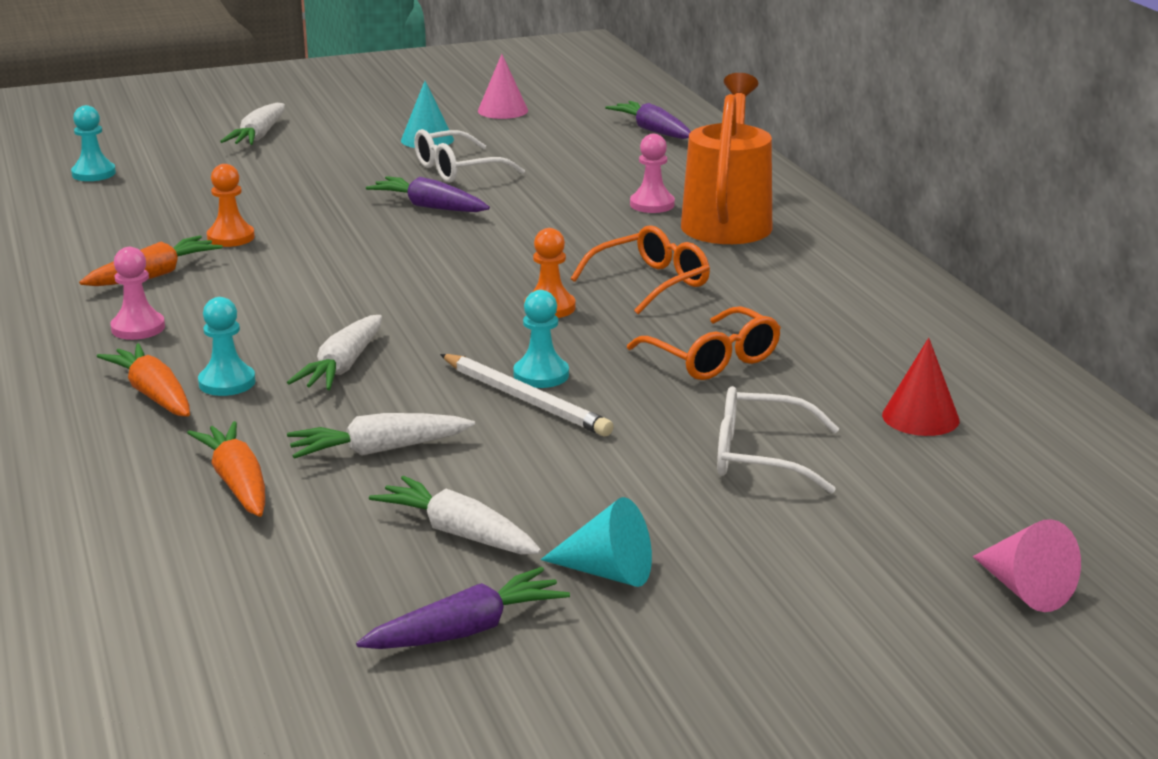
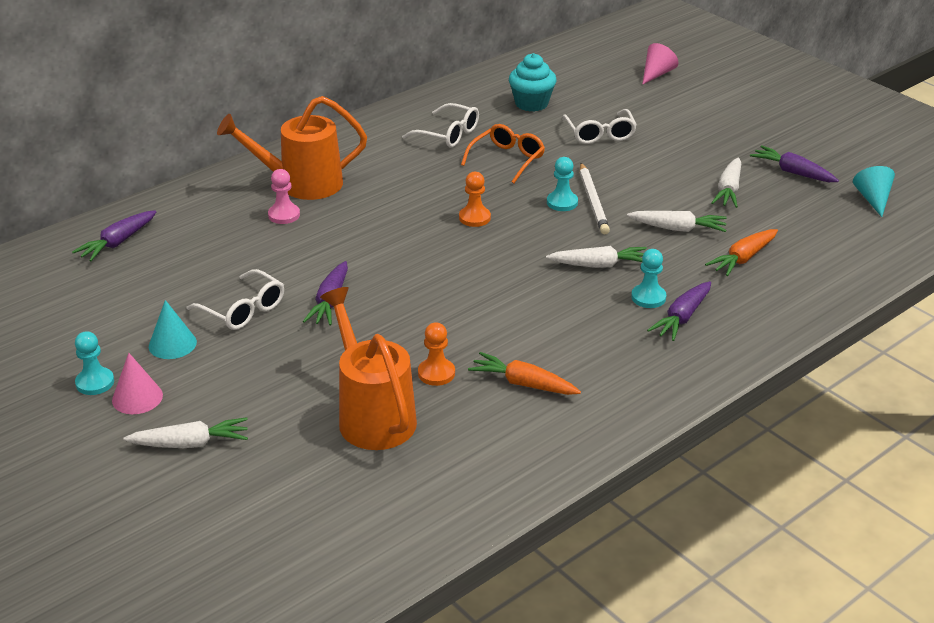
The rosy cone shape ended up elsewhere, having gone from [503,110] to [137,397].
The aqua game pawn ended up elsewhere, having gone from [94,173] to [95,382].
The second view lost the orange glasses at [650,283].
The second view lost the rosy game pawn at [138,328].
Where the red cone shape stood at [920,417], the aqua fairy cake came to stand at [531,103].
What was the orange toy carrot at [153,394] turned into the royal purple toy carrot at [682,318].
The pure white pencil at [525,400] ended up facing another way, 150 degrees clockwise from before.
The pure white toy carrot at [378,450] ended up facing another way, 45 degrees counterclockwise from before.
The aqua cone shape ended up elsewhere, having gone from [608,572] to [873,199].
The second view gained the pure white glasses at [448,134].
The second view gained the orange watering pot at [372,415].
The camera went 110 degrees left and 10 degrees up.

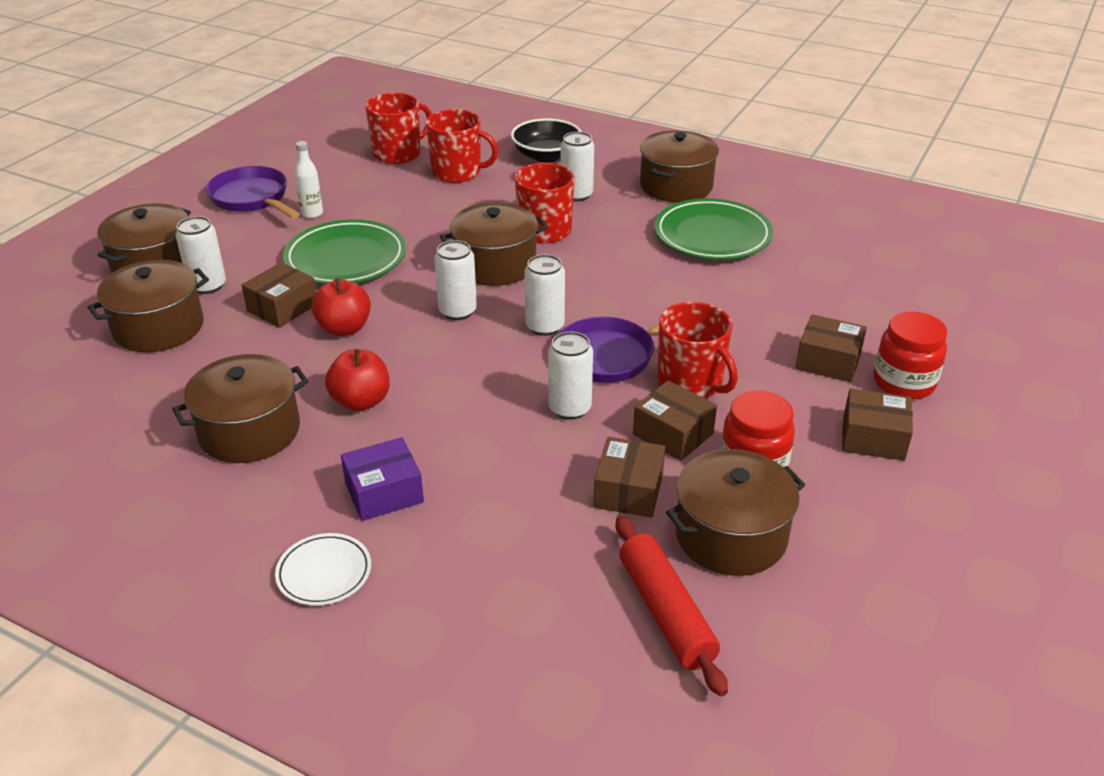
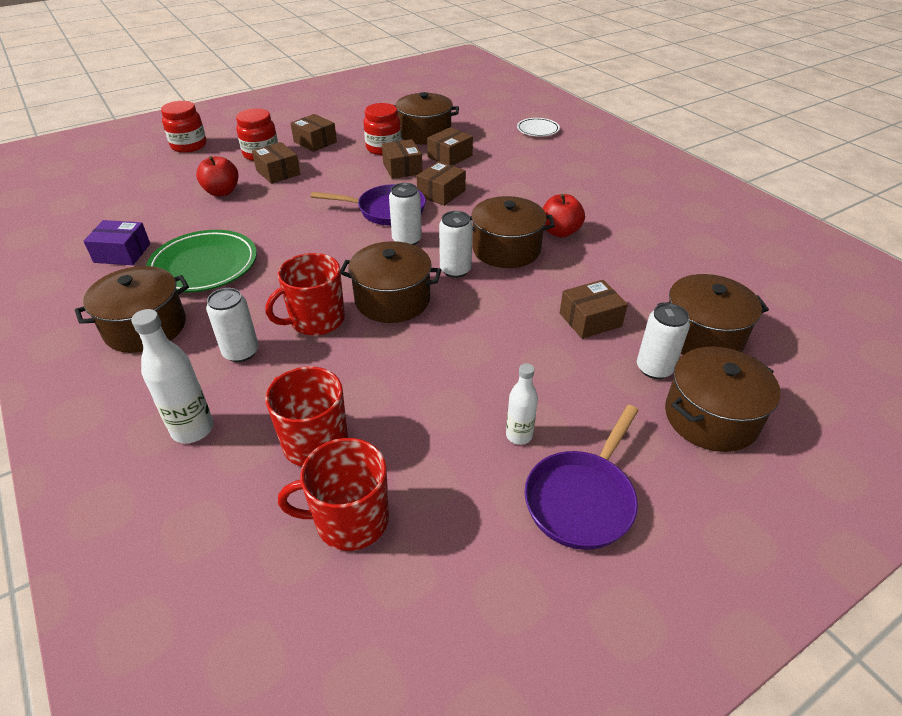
Where the ebony serving bowl stood at [546,155], the pure white bottle came to stand at [192,429].
The royal purple frying pan at [252,198] ended up facing another way, 45 degrees clockwise from before.
The second view lost the green plate at [346,259].
The red apple fruit ended up elsewhere, having gone from [344,328] to [222,192].
The second view lost the red coffee mug at [691,383].
Where the pure white soda can stood at [569,408], the russet box came to stand at [441,193].
The russet cooking pot ended up elsewhere, having gone from [249,431] to [506,249].
The royal purple box ended up elsewhere, having gone from [384,492] to [122,253].
The second view lost the red rolling pin at [666,612].
The pure white plate ended up elsewhere, having gone from [324,573] to [537,130].
The second view gained the red preserve jar at [189,146].
The camera went 150 degrees left and 5 degrees up.

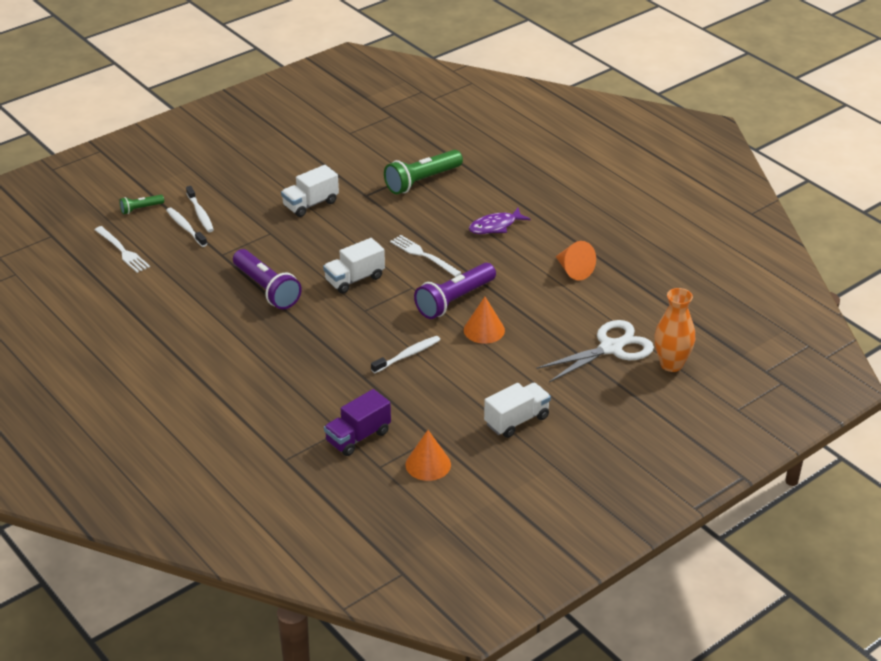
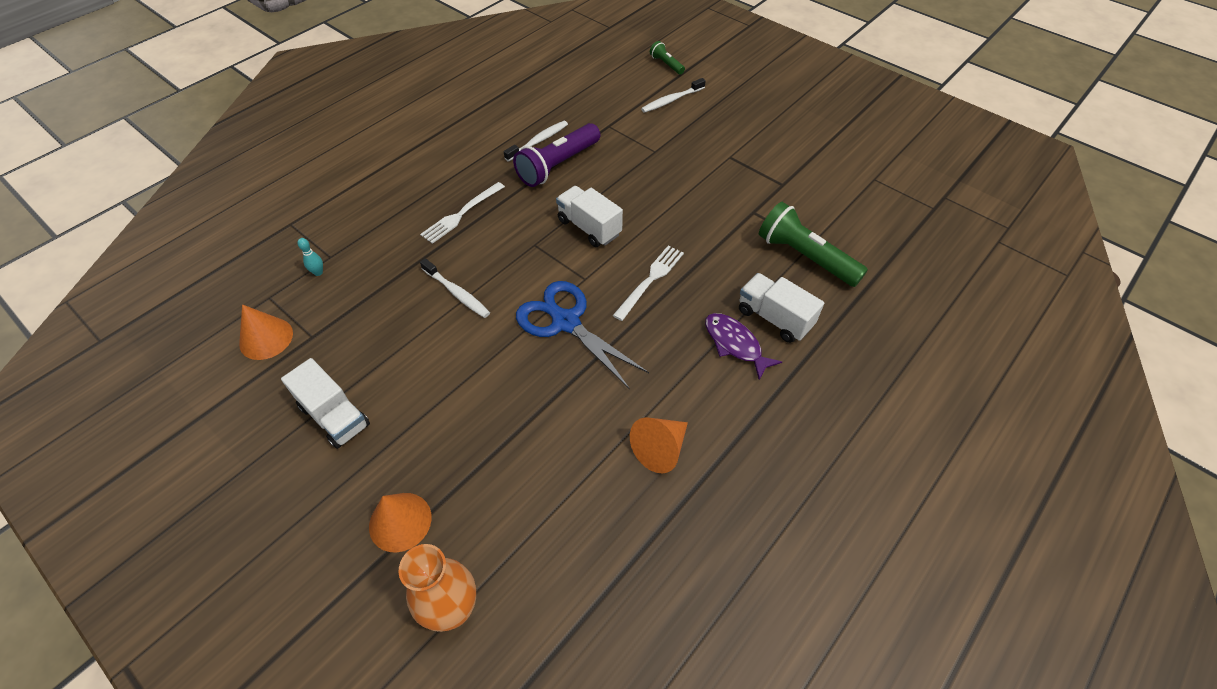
The pure white lorry ended up elsewhere, having gone from [310,204] to [774,318].
The pure white toothbrush ended up elsewhere, having gone from [185,228] to [538,141].
The pure white table fork ended up elsewhere, having gone from [122,251] to [461,214].
Where the royal purple pocket torch stood at [454,300], the royal blue pair of scissors came to stand at [566,322].
The orange cone shape ended up elsewhere, having gone from [484,330] to [400,521].
The second view lost the pure white pair of scissors at [611,348].
Where the royal purple lorry stood at [358,437], the aqua skittle came to stand at [318,272].
The camera went 80 degrees right and 15 degrees up.

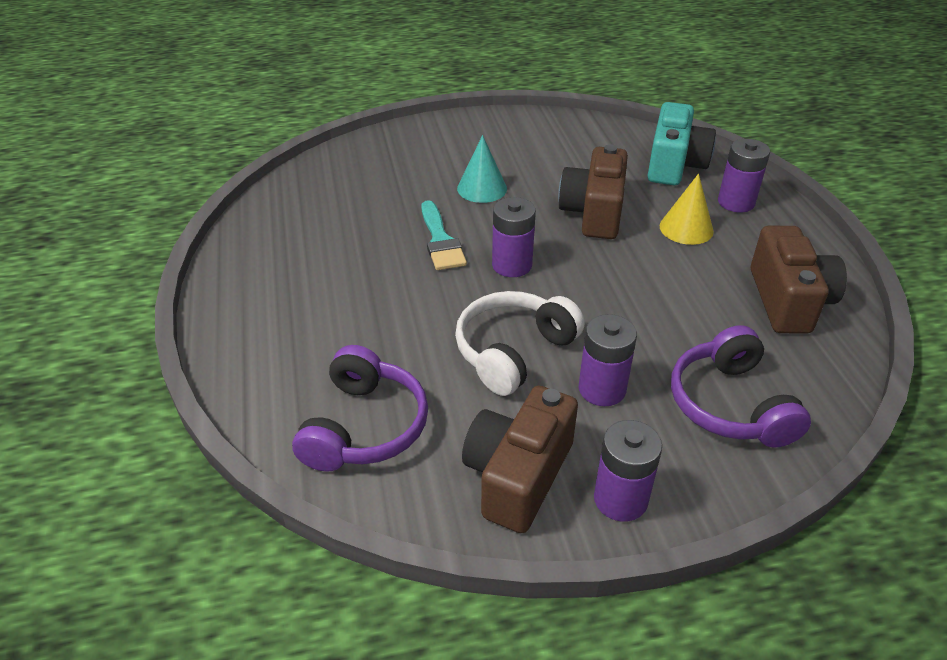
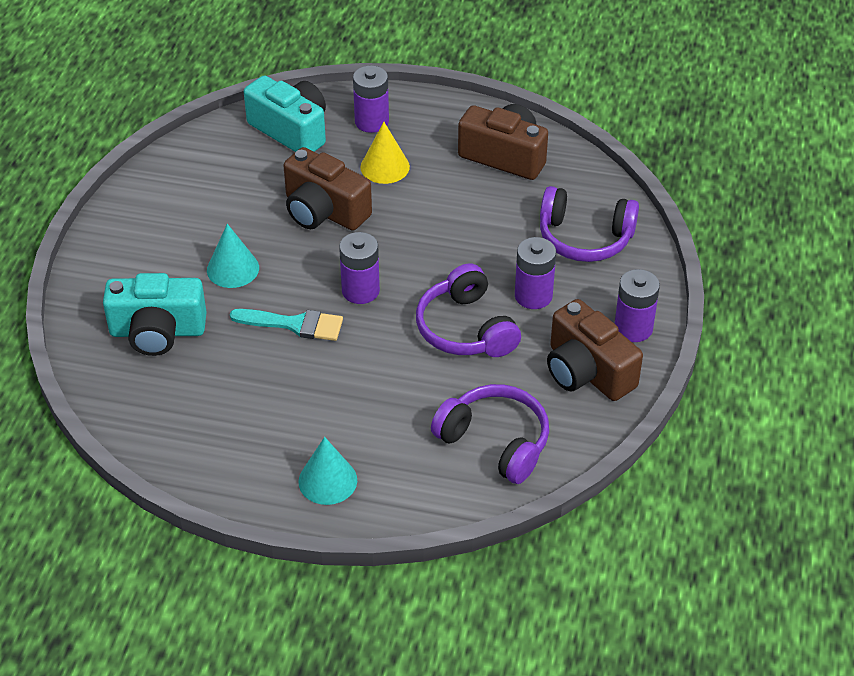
What was the pure white over-ear headphones at [513,351] turned into the royal purple over-ear headphones at [466,329].
The second view gained the aqua photo camera at [157,331].
The second view gained the aqua cone shape at [327,480].
The camera went 65 degrees left and 5 degrees up.

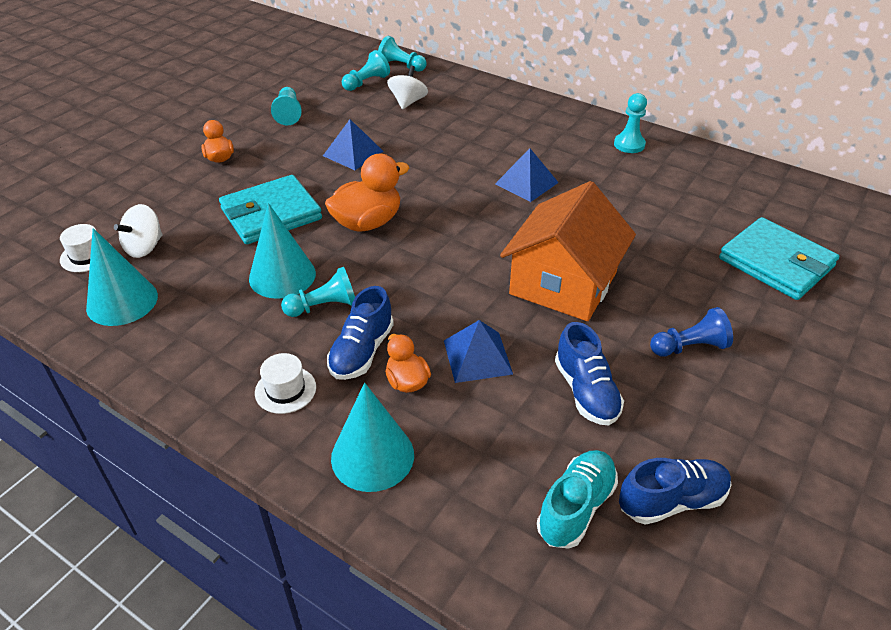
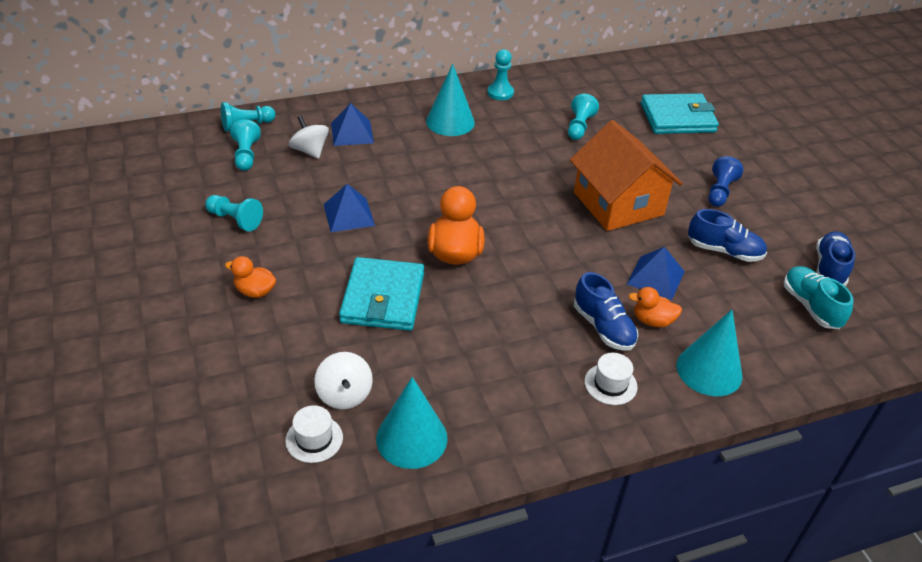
The royal blue pyramid ended up elsewhere, having gone from [526,183] to [352,133].
The aqua cone shape ended up elsewhere, having gone from [282,276] to [450,122].
The aqua game pawn ended up elsewhere, having gone from [324,306] to [579,127].
The camera went 55 degrees left and 0 degrees up.

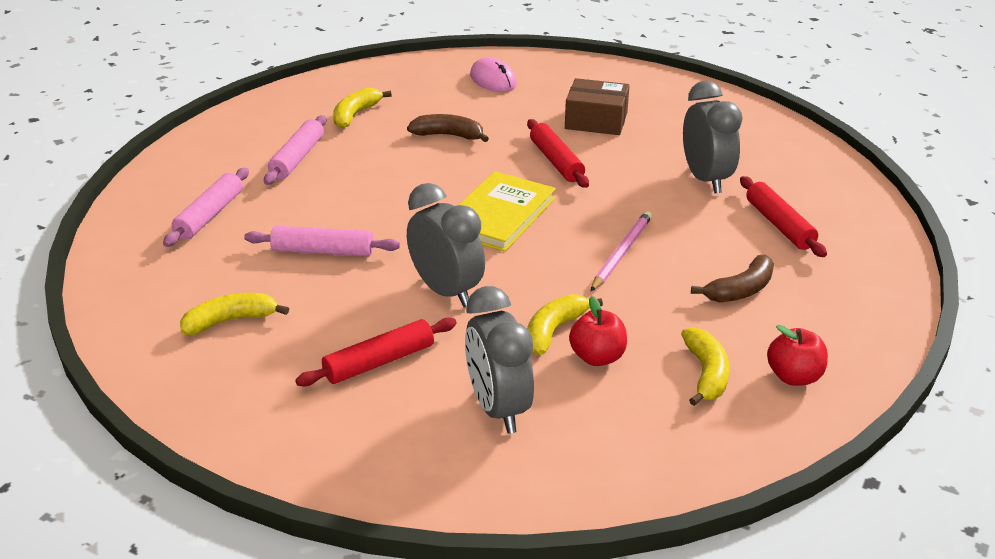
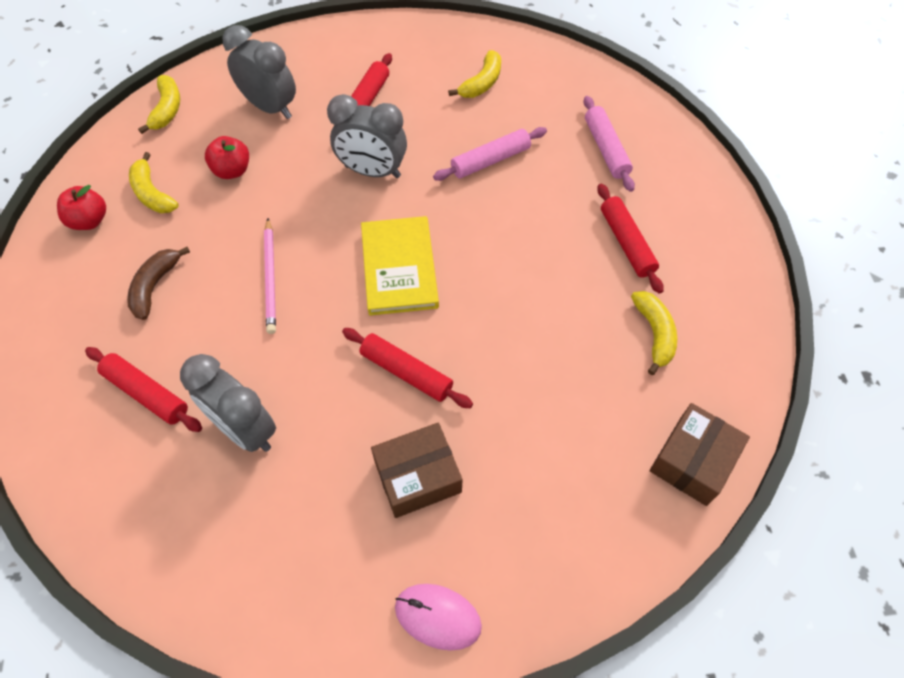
The rosy mouse ended up elsewhere, having gone from [493,80] to [437,616].
The second view lost the russet banana fruit at [448,135].
What was the rosy rolling pin at [297,158] turned into the red rolling pin at [626,243].
The golden banana fruit ended up elsewhere, having gone from [554,331] to [167,109].
The second view gained the russet box at [692,461].
The camera went 145 degrees right and 25 degrees up.

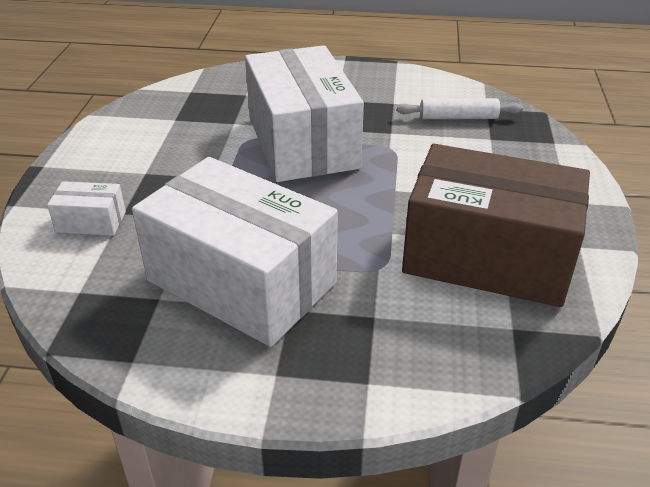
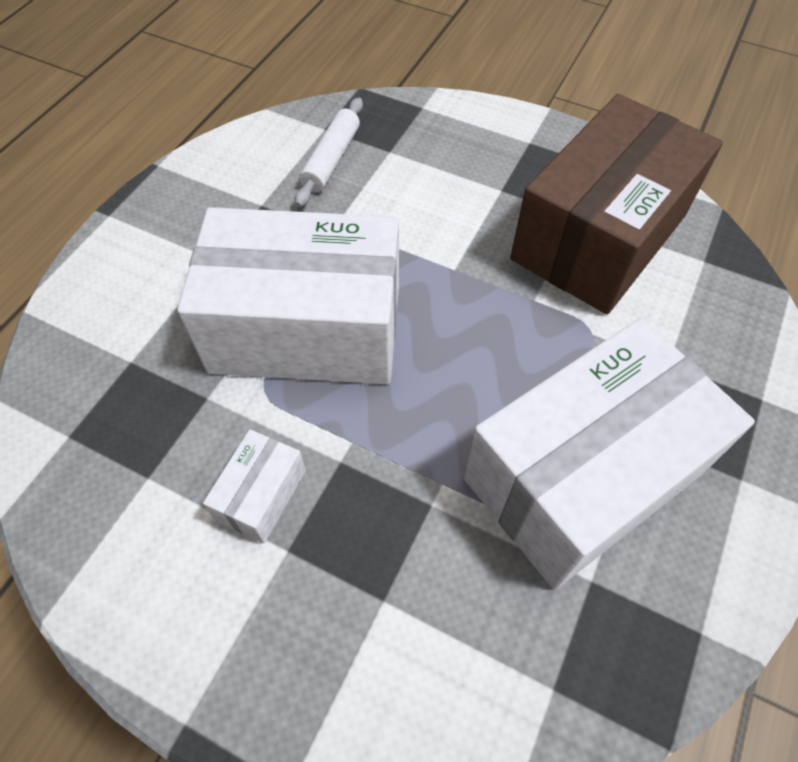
The pure white box ended up elsewhere, having gone from [91,222] to [261,495].
The camera went 70 degrees left and 20 degrees up.

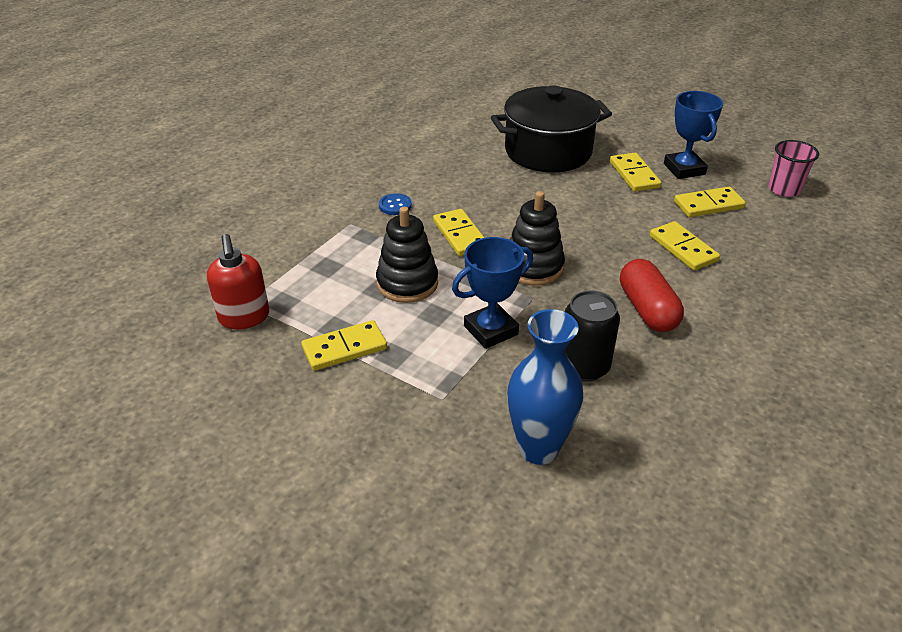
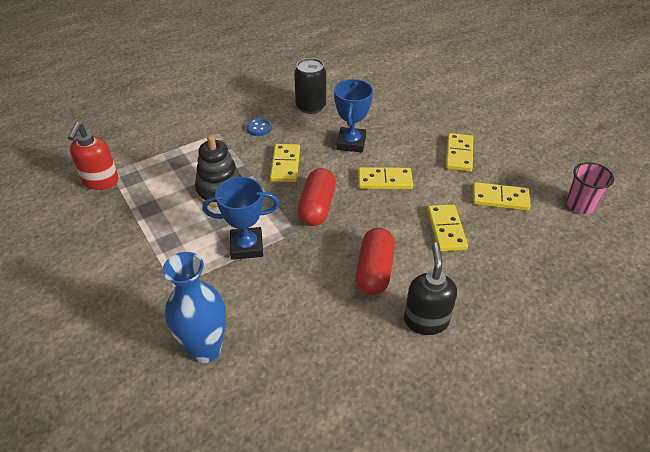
The second view lost the ebony cooking pot at [548,151].
The royal blue award cup ended up elsewhere, having gone from [684,169] to [351,143].
Where the ebony stacking toy stood at [533,267], the red capsule came to stand at [317,207].
The ebony soda can ended up elsewhere, having gone from [584,366] to [311,106].
The golden domino ended up elsewhere, having gone from [344,348] to [384,180].
The second view gained the ebony pump bottle at [426,320].
The camera went 25 degrees right and 5 degrees up.

